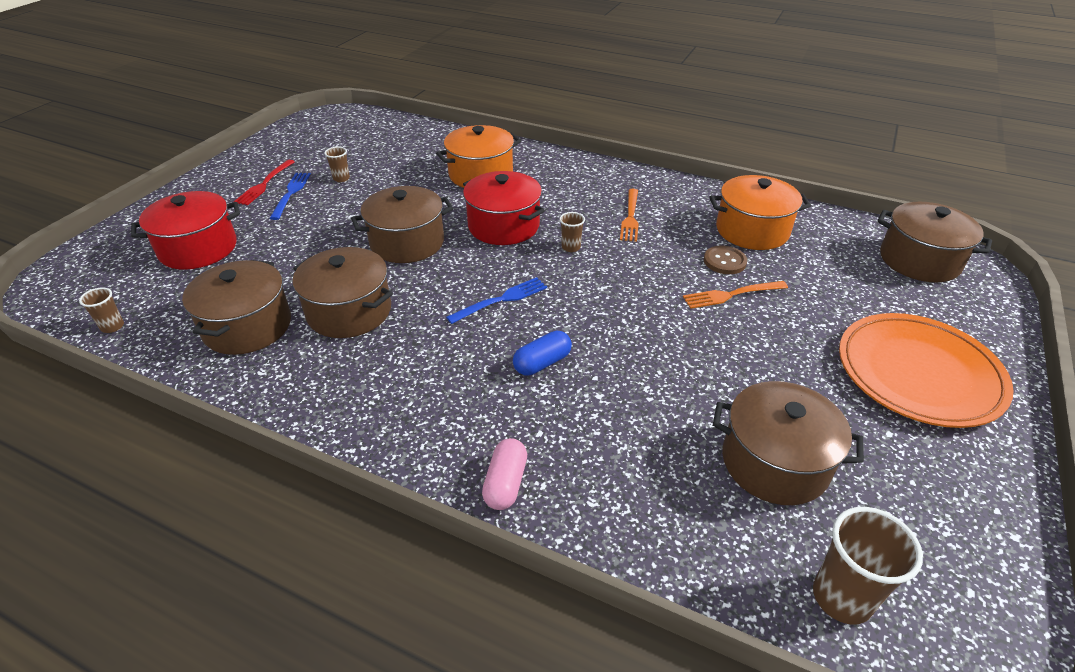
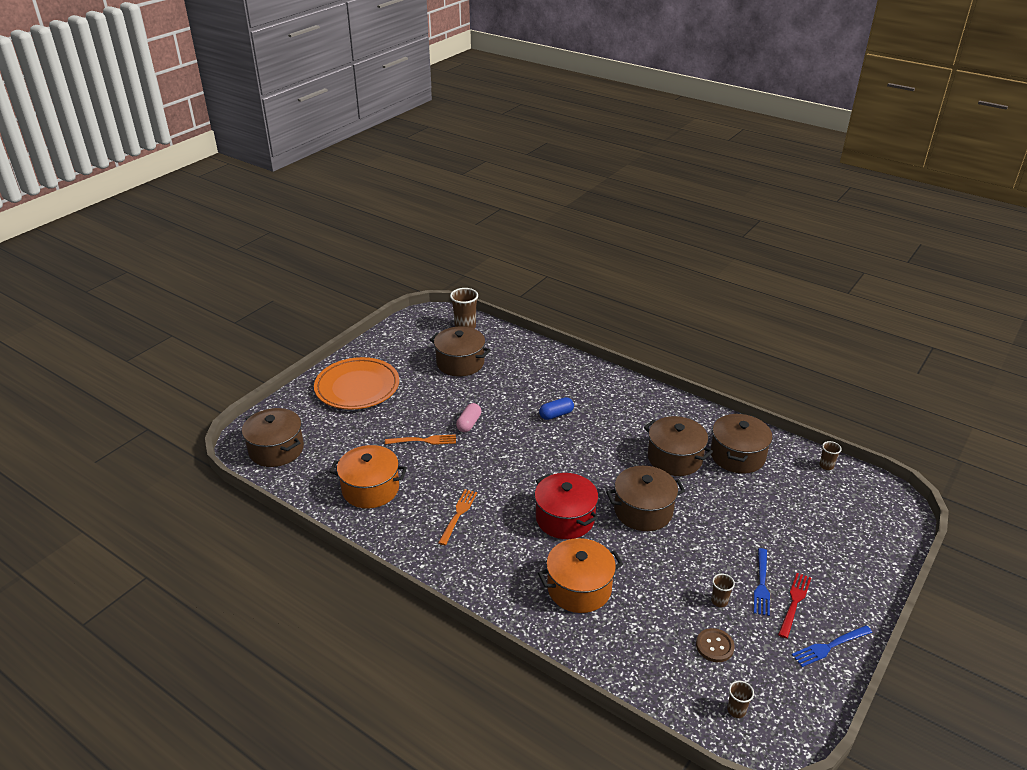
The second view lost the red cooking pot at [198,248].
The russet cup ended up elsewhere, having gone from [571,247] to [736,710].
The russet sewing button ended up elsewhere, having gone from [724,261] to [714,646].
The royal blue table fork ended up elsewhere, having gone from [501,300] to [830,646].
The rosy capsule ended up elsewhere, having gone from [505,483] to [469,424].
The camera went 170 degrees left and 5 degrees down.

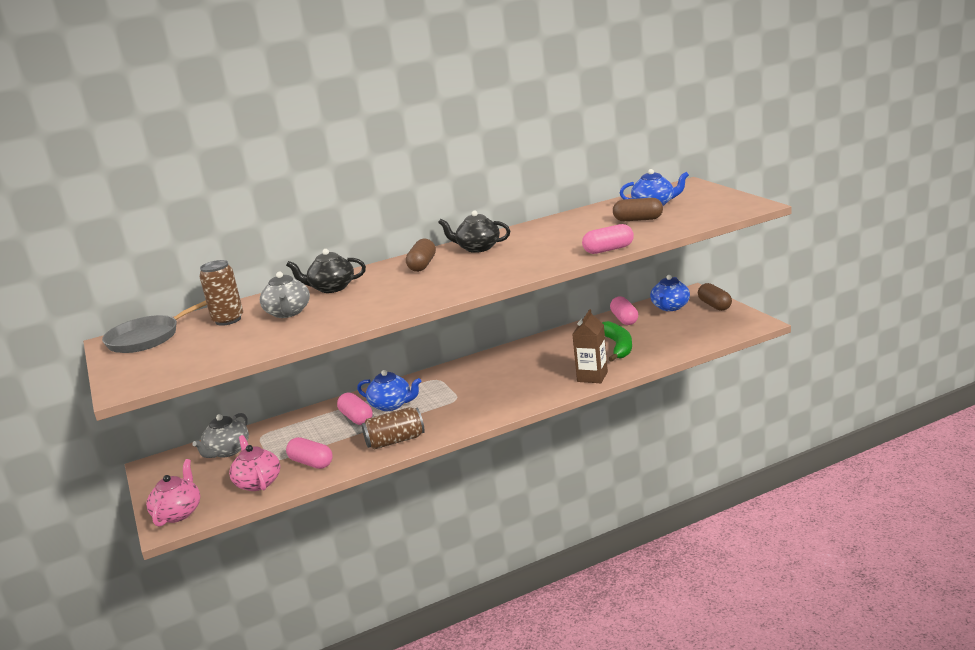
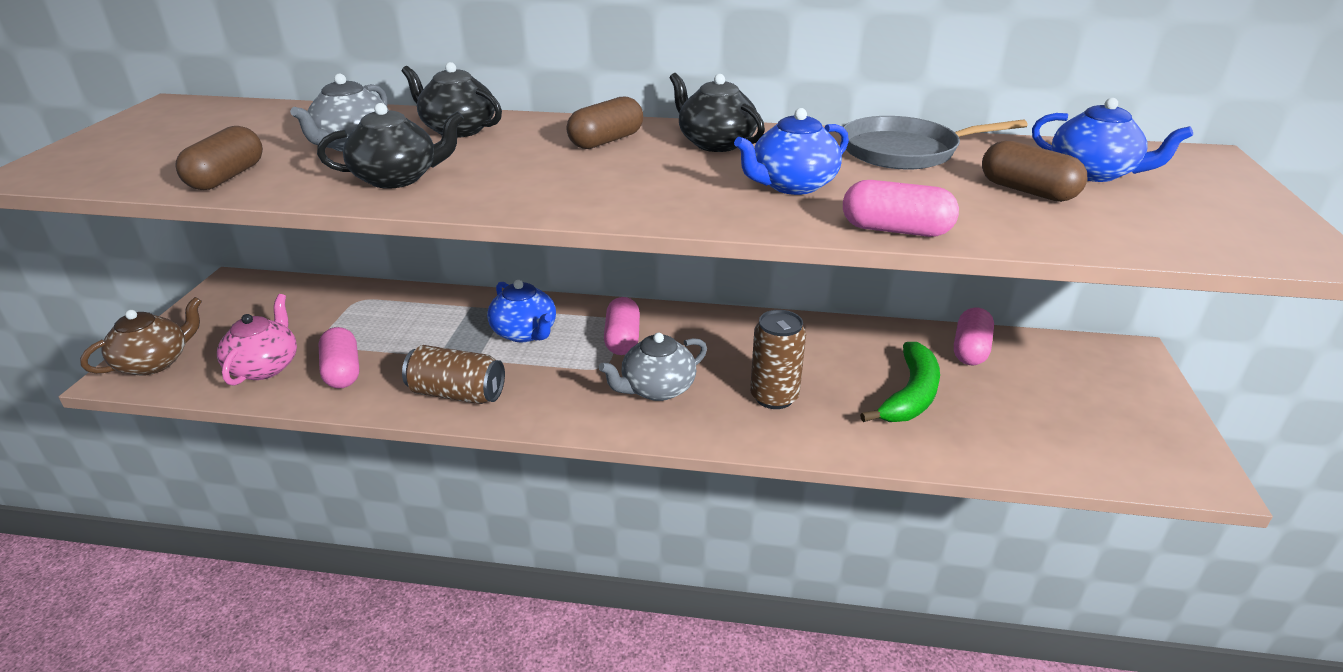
The russet soda can ended up elsewhere, having gone from [228,320] to [774,397].
The royal blue tea pot ended up elsewhere, having gone from [670,307] to [792,185].
The russet capsule ended up elsewhere, having gone from [714,305] to [227,177].
The ash-grey frying pan ended up elsewhere, having gone from [147,338] to [904,151].
The second view lost the russet juice carton at [592,377].
The rosy capsule ended up elsewhere, having gone from [356,418] to [622,339].
The ash-grey tea pot ended up elsewhere, having gone from [227,451] to [657,389].
What was the rosy tea pot at [178,513] turned into the russet tea pot at [154,363].
The second view gained the ebony tea pot at [397,178].
The camera went 30 degrees right and 10 degrees up.

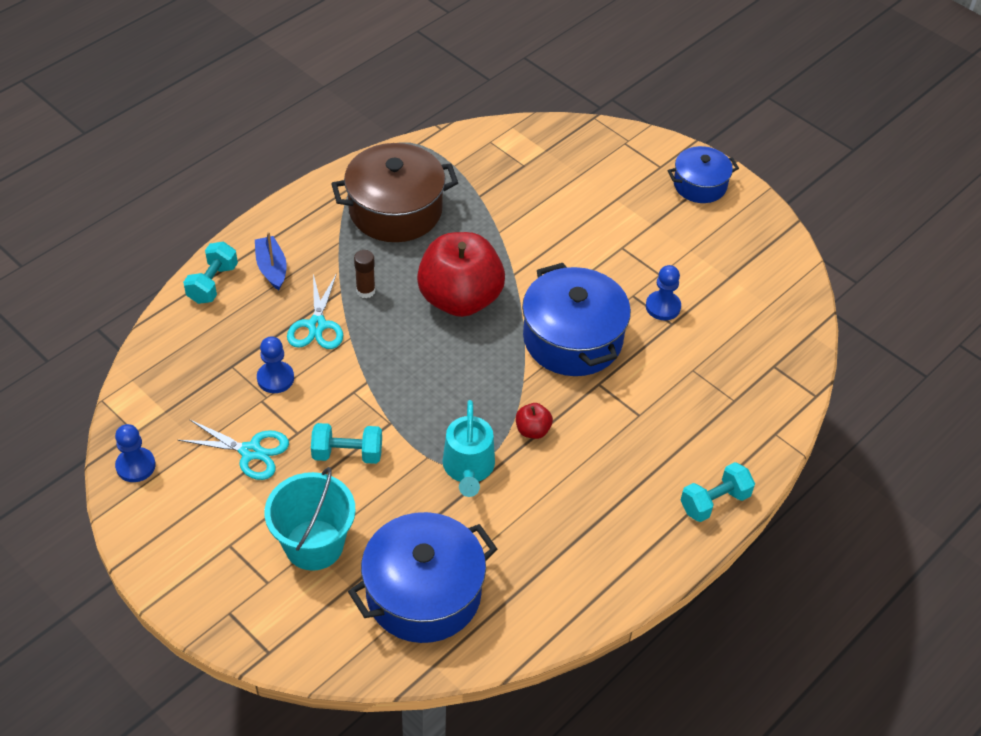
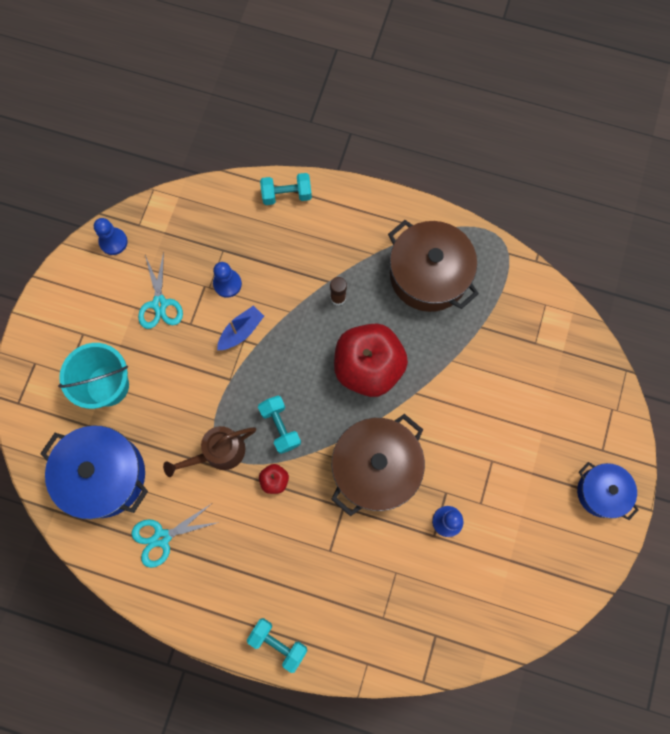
The royal blue sailboat ended up elsewhere, having gone from [272,268] to [241,331].
What was the royal blue cooking pot at [572,339] turned into the russet cooking pot at [376,467].
The aqua pair of scissors ended up elsewhere, having gone from [317,325] to [162,537].
What was the aqua watering pot at [468,468] turned into the russet watering pot at [219,452].
The aqua dumbbell ended up elsewhere, having gone from [347,454] to [280,427].
The camera went 65 degrees right and 25 degrees up.

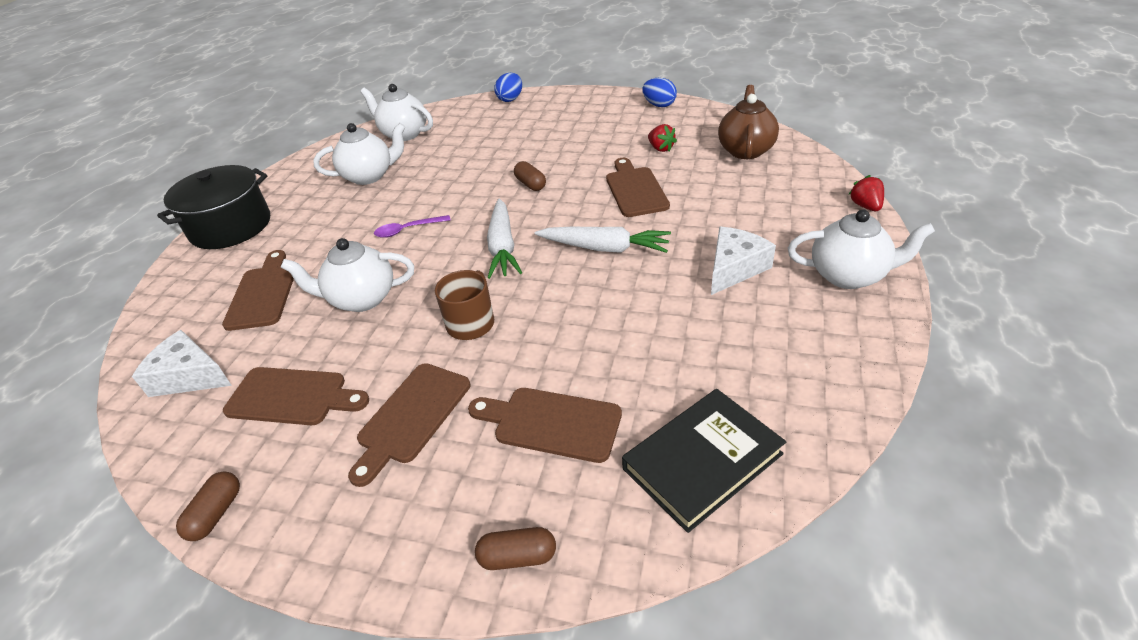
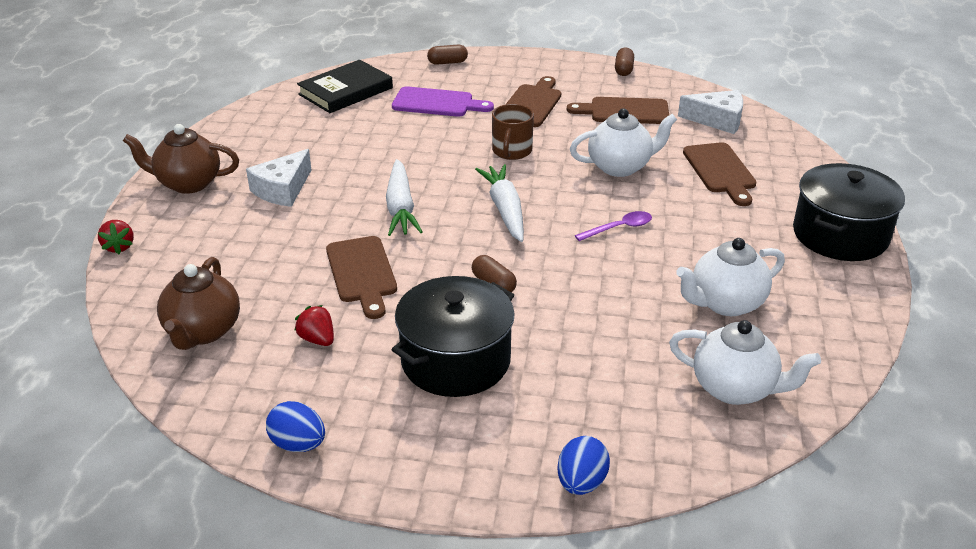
What was the pure white tea pot at [849,275] turned into the russet tea pot at [188,183].
The pure white toy carrot at [604,248] ended up facing another way, 105 degrees counterclockwise from before.
What was the russet bread board at [551,423] turned into the royal purple bread board at [437,103].
The second view gained the ebony cooking pot at [455,360].
The camera went 170 degrees right and 5 degrees down.

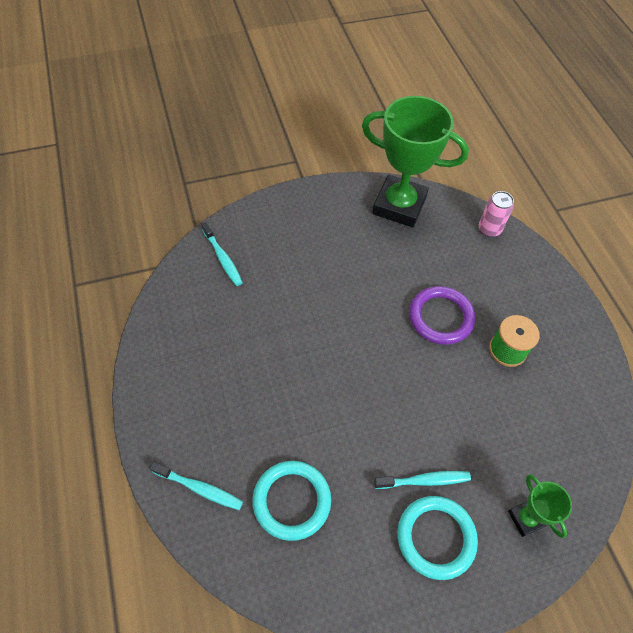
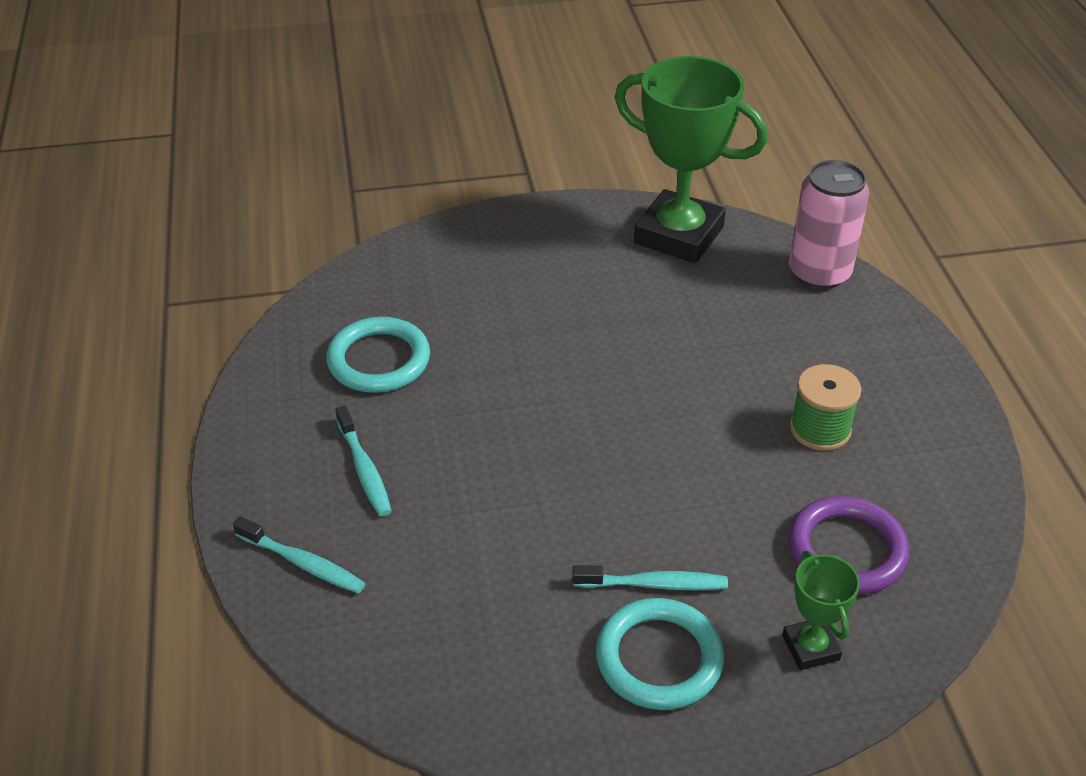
The size of the rosy soda can at [489,229] changed by a factor of 1.63.
The aqua toothbrush ended up elsewhere, having gone from [222,258] to [364,469].
The royal purple torus ended up elsewhere, having gone from [440,317] to [847,550].
The aqua torus ended up elsewhere, having gone from [291,501] to [379,360].
The camera went 10 degrees right and 15 degrees down.

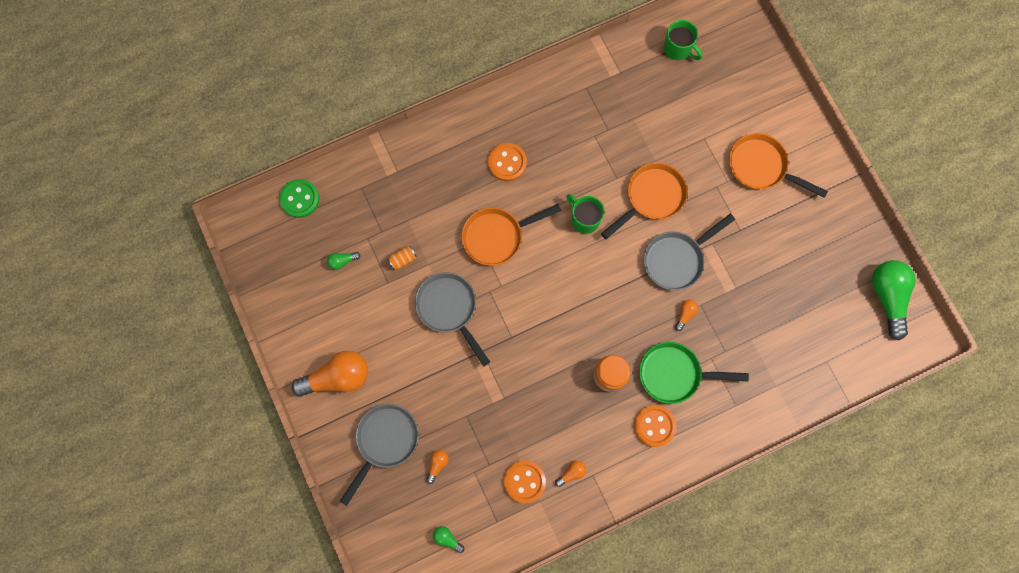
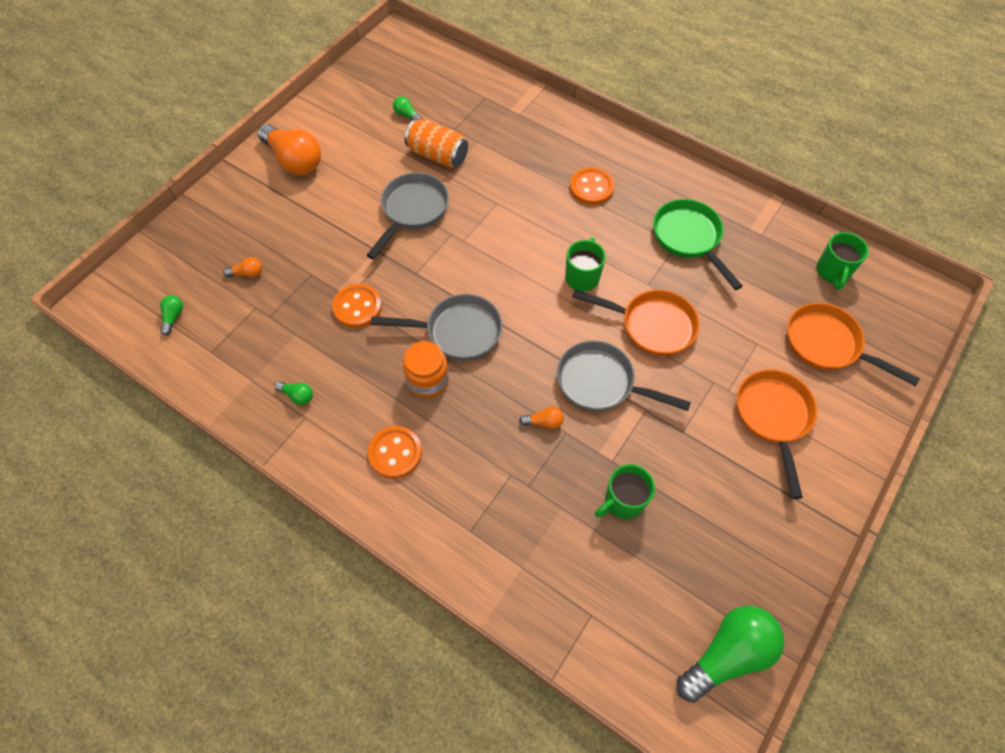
The second view lost the green sewing button at [299,199].
The orange frying pan ended up elsewhere, having gone from [497,236] to [827,345].
The size of the orange soda can at [402,259] changed by a factor of 1.98.
The green frying pan ended up elsewhere, having gone from [674,374] to [689,238].
The ash-grey frying pan ended up elsewhere, having gone from [385,441] to [457,331].
The orange sewing button ended up elsewhere, having gone from [524,481] to [357,307].
What was the orange lightbulb at [571,473] turned into the green lightbulb at [297,396].
The second view gained the green coffee mug at [623,501].
The camera went 60 degrees right and 15 degrees down.

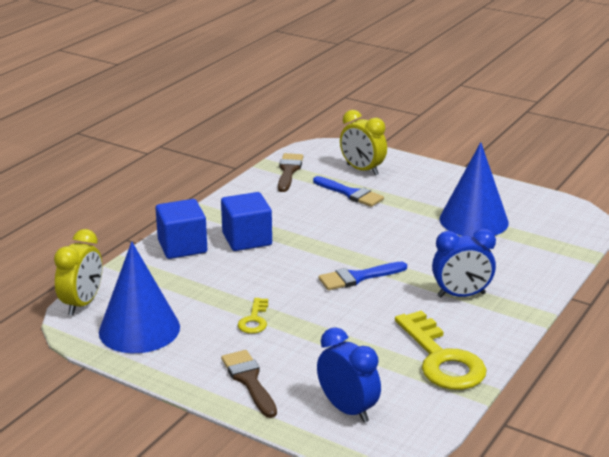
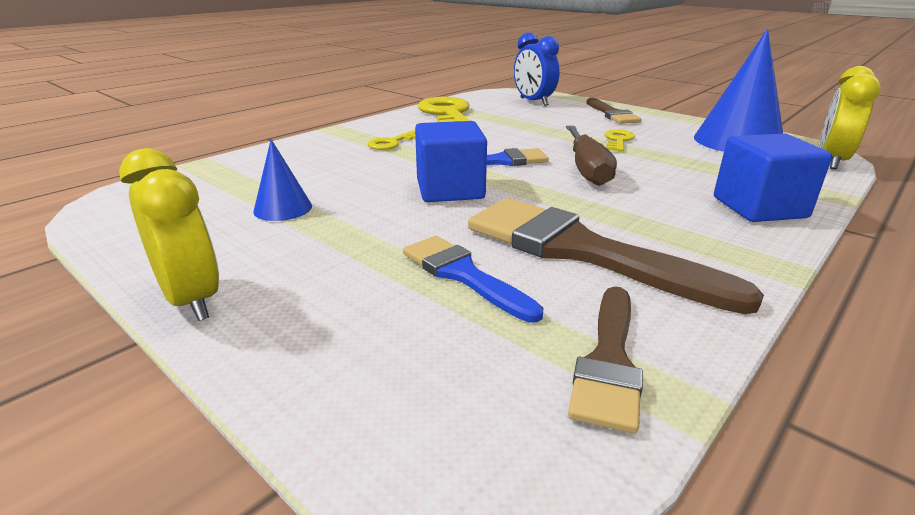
The golden bedside clock ended up elsewhere, having gone from [362,170] to [191,300].
The size of the royal blue cone shape at [474,220] changed by a factor of 0.50.
The royal blue cube ended up elsewhere, having gone from [247,239] to [450,190].
Where the royal blue bedside clock stood at [461,295], the golden latchkey came to stand at [392,143].
The second view gained the russet screwdriver at [587,169].
The second view gained the russet paint brush at [581,251].
The camera went 170 degrees left and 0 degrees up.

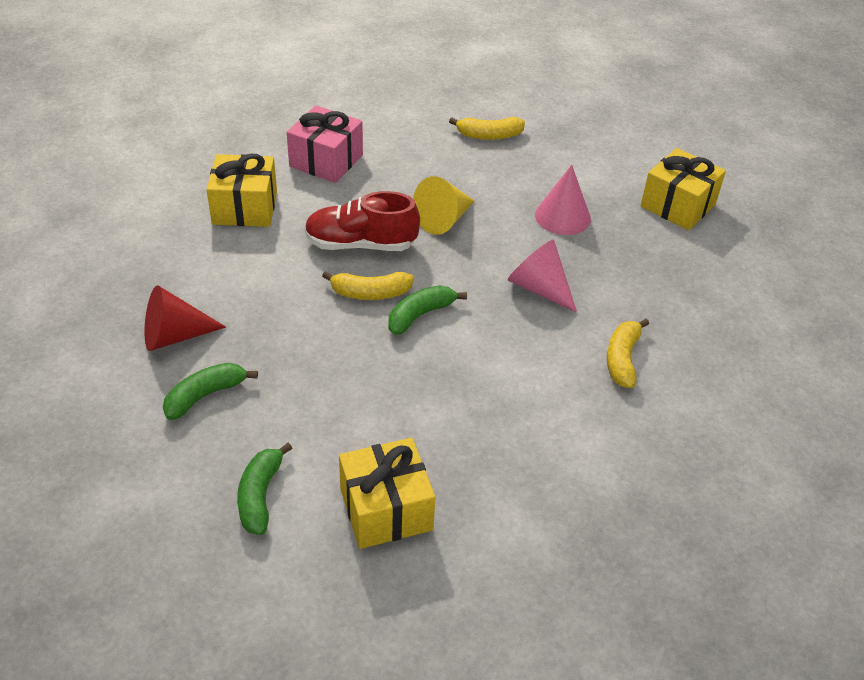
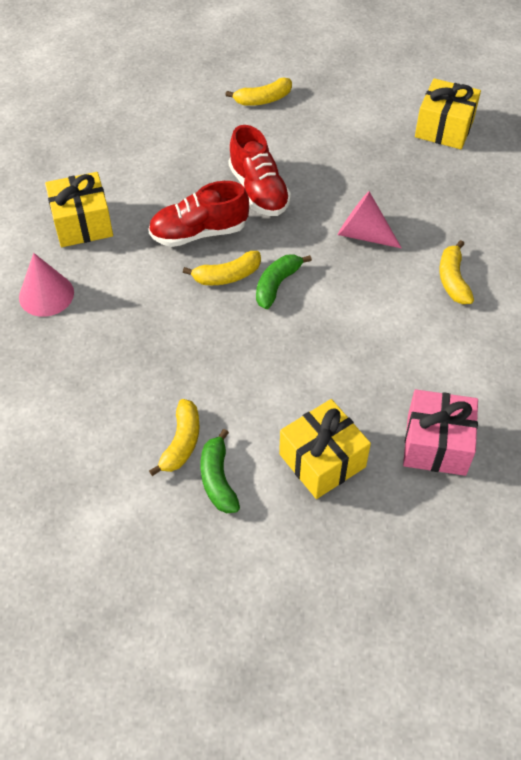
The rosy gift ended up elsewhere, having gone from [326,161] to [436,444].
The rosy cone shape ended up elsewhere, having gone from [562,216] to [46,295].
Where the golden cone shape stood at [443,219], the red sneaker came to stand at [258,191].
The second view lost the red cone shape at [175,336].
The second view lost the green banana fruit at [205,396].
The second view gained the golden banana fruit at [181,442].
The camera went 15 degrees left and 10 degrees up.

